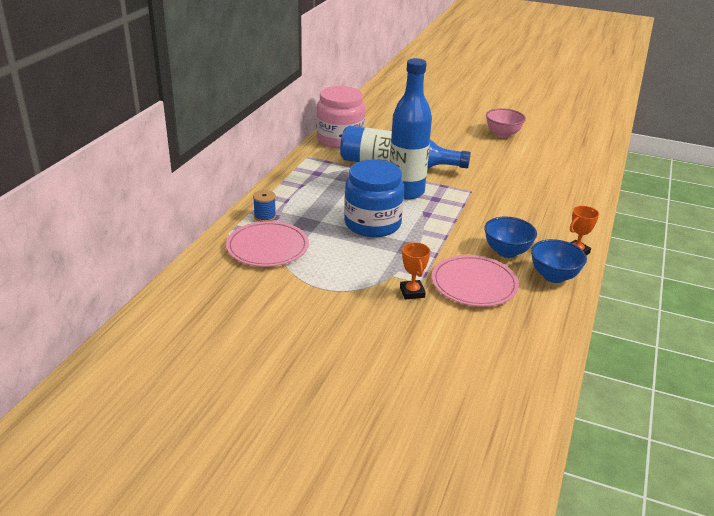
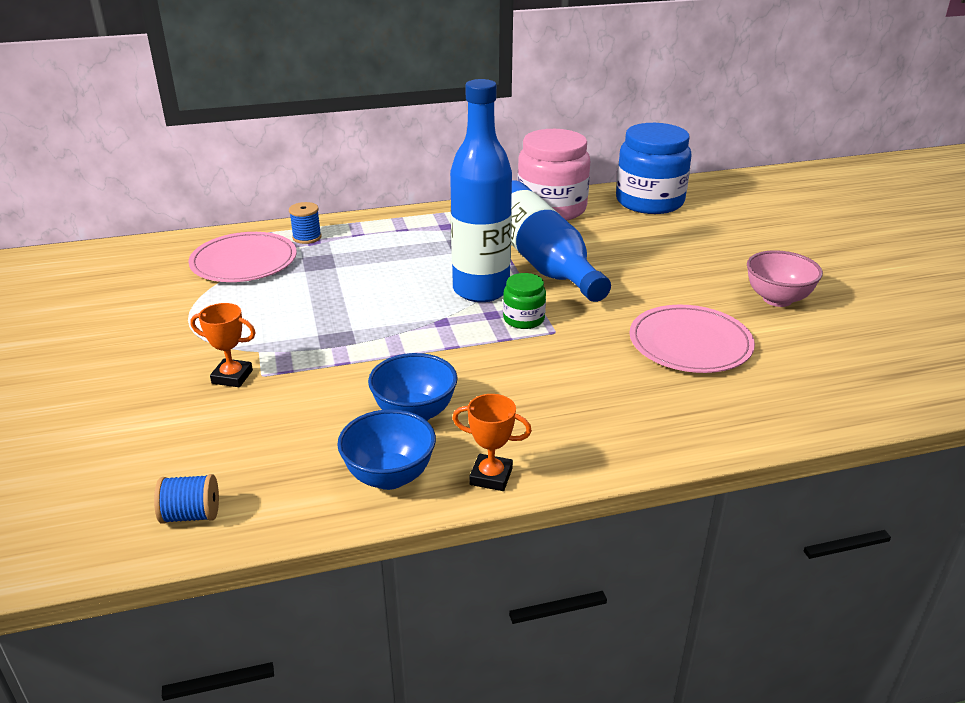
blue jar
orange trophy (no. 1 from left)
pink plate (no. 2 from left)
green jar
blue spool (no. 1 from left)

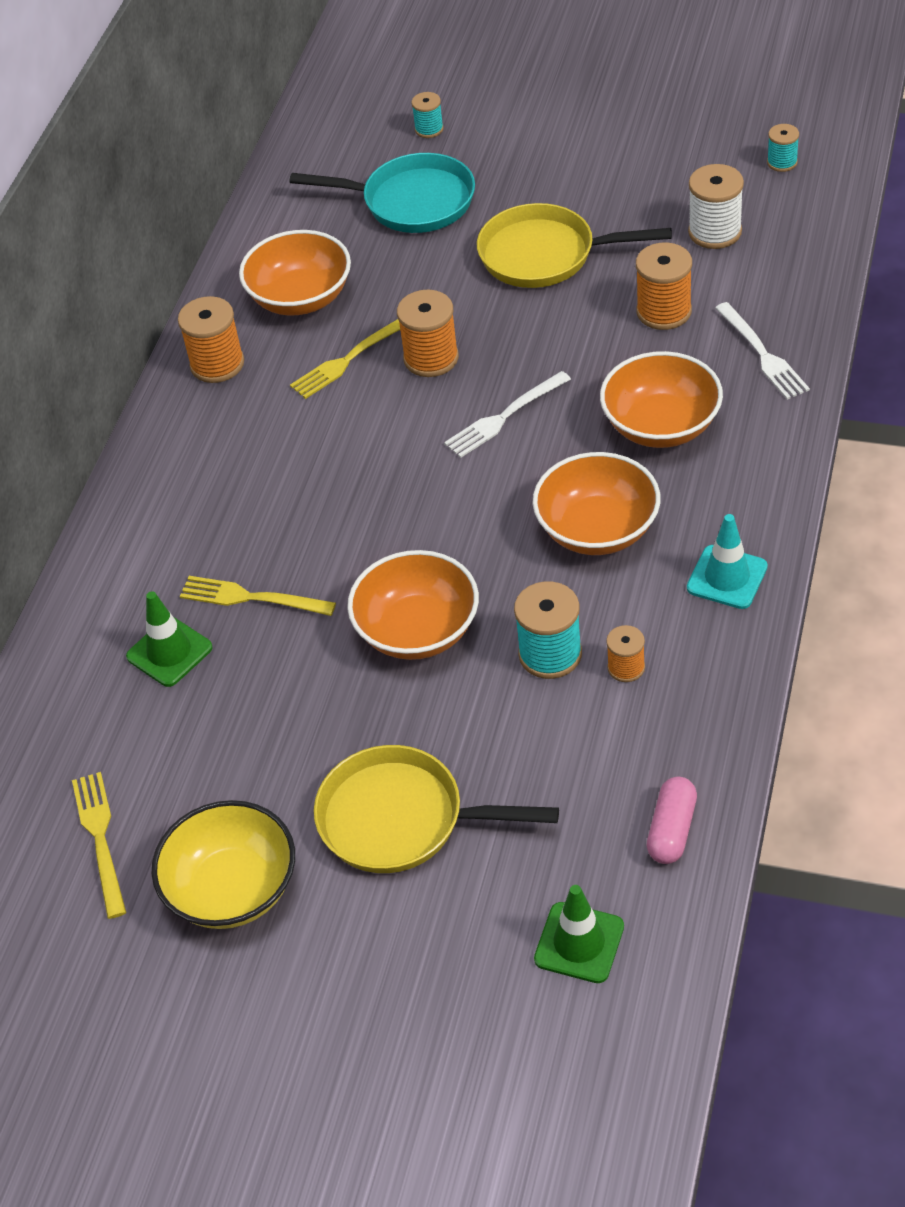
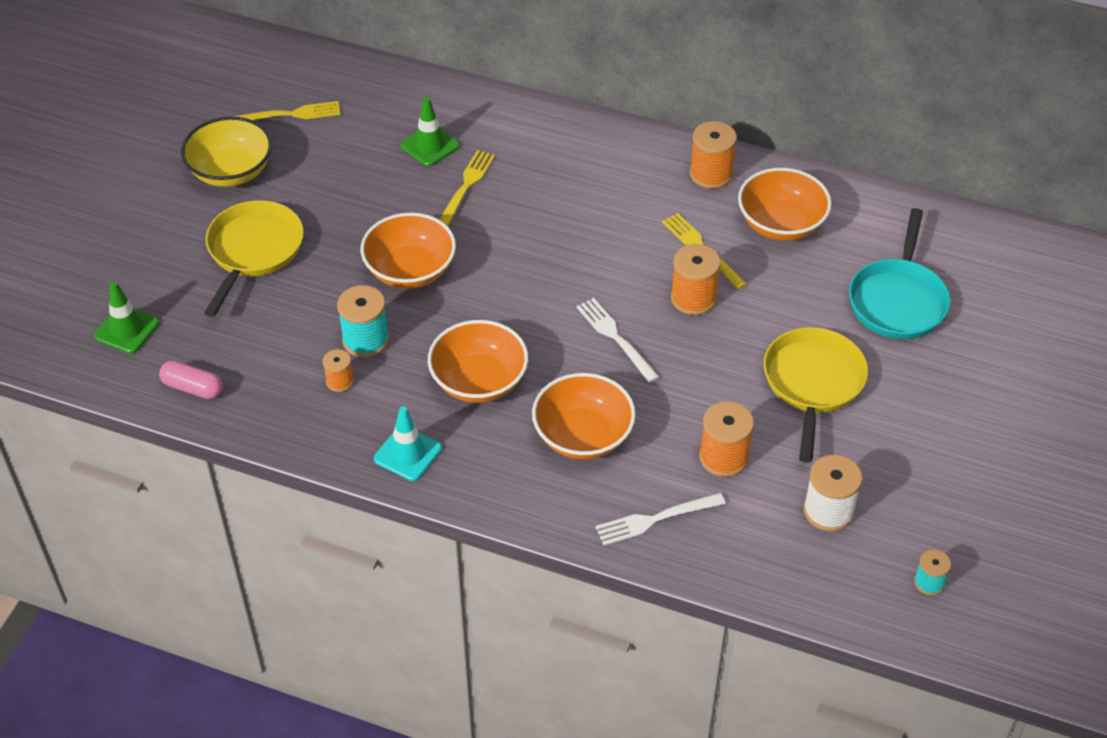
turquoise spool (no. 1 from left in the first image)

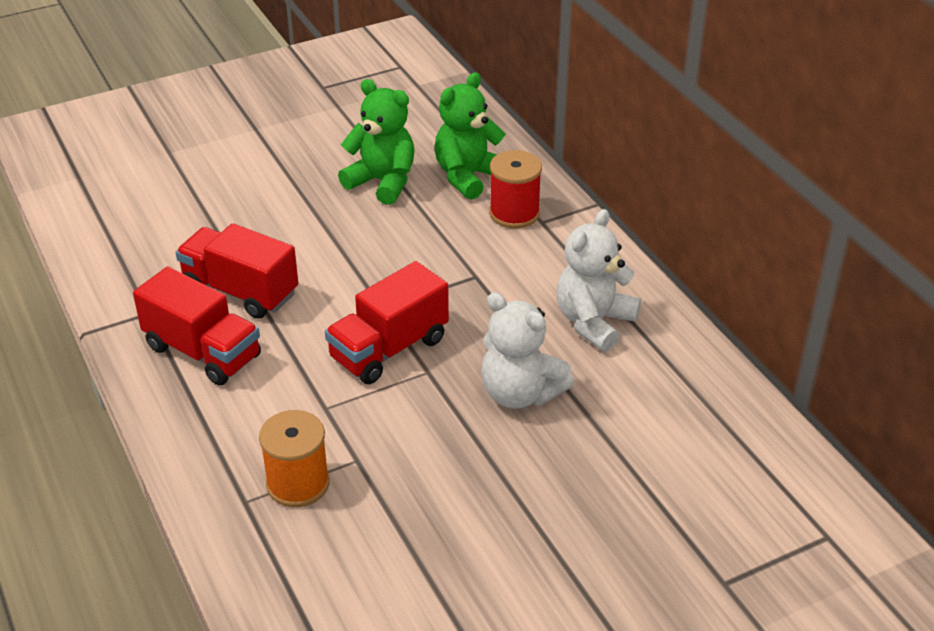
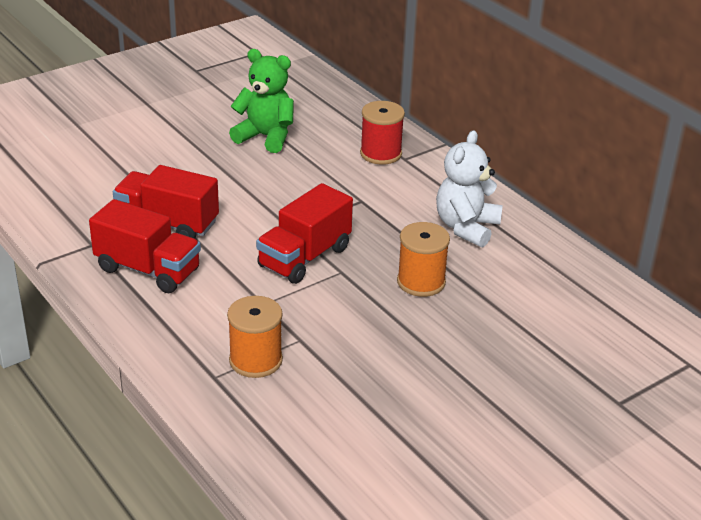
green teddy bear (no. 2 from left in the first image)
orange spool (no. 2 from left)

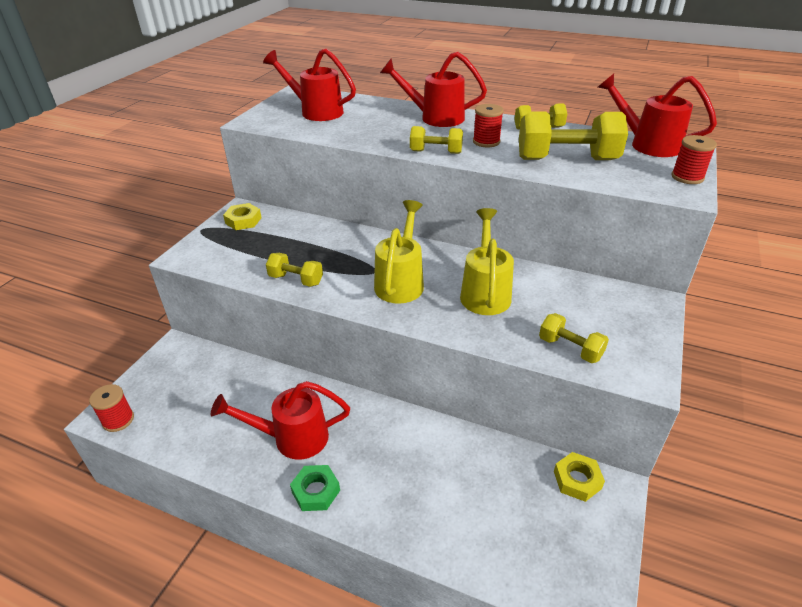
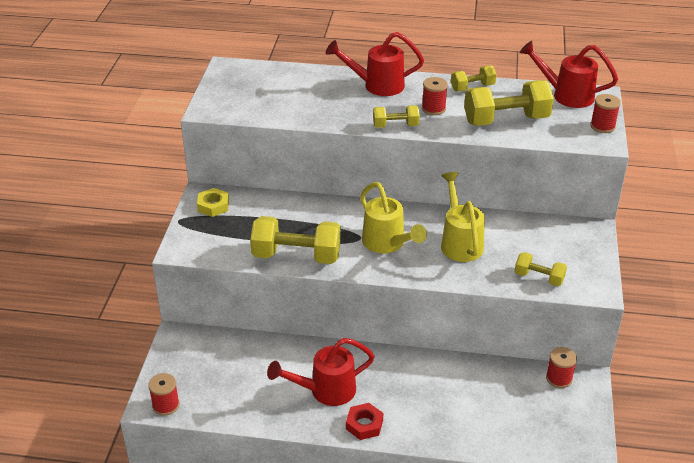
red watering can (no. 2 from left in the first image)
yellow watering can (no. 1 from left)
yellow dumbbell (no. 1 from left)
red spool (no. 3 from left)
red nut

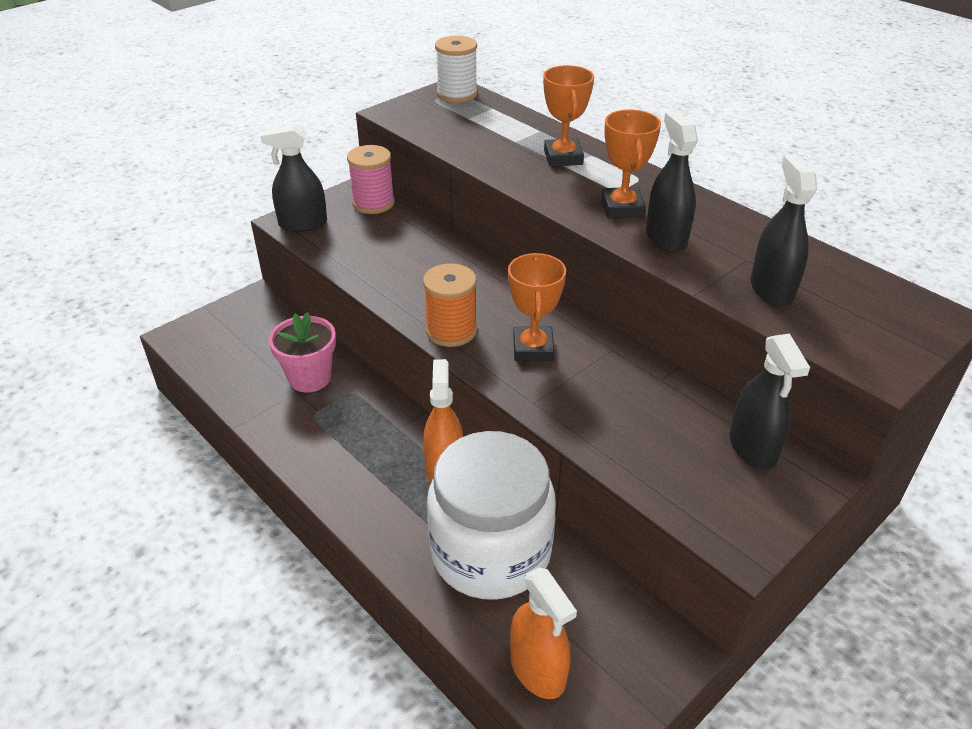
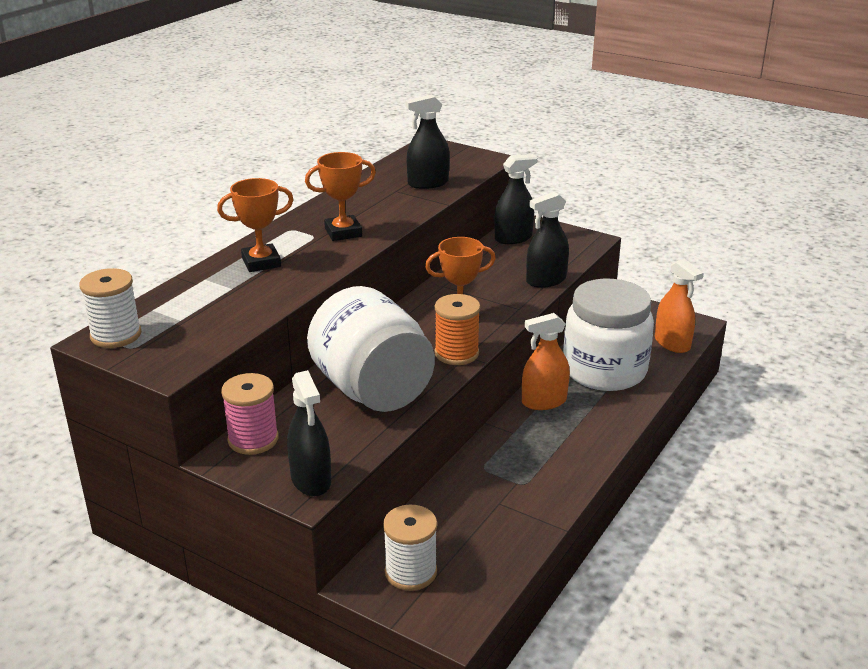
black spray bottle (no. 4 from left)
pink flower pot
orange spray bottle (no. 2 from left)
white jar (no. 1 from left)
white spool (no. 2 from left)

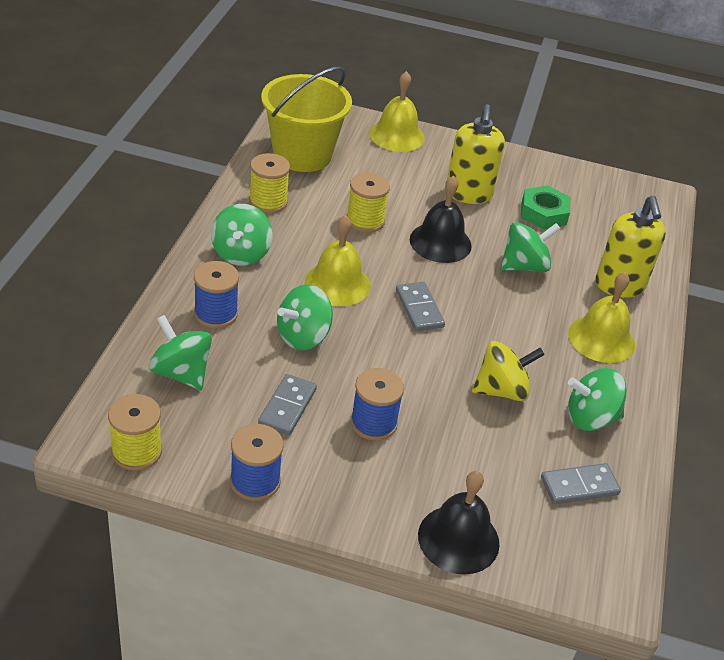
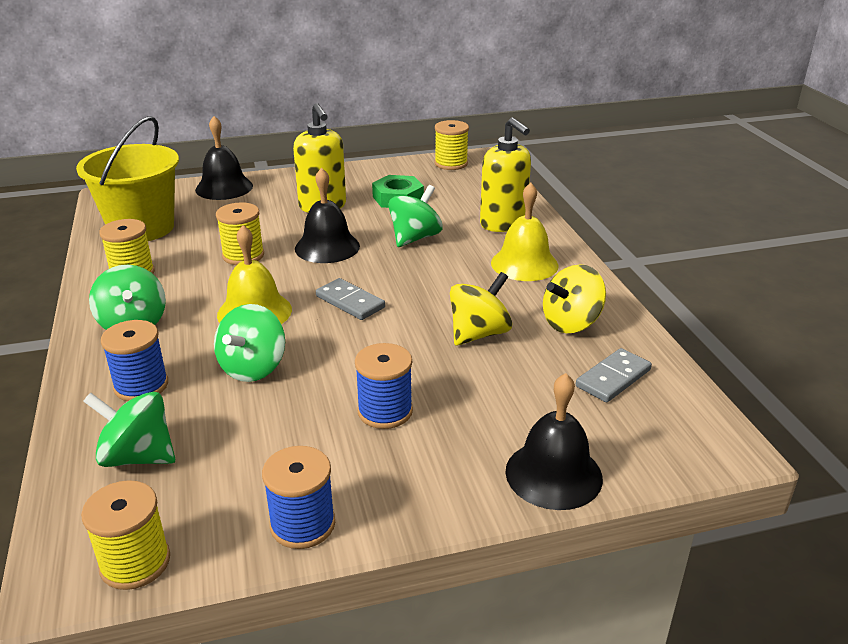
black bell (no. 1 from left)
yellow spinning top (no. 2 from left)
grey domino (no. 1 from left in the first image)
yellow spool (no. 4 from left)

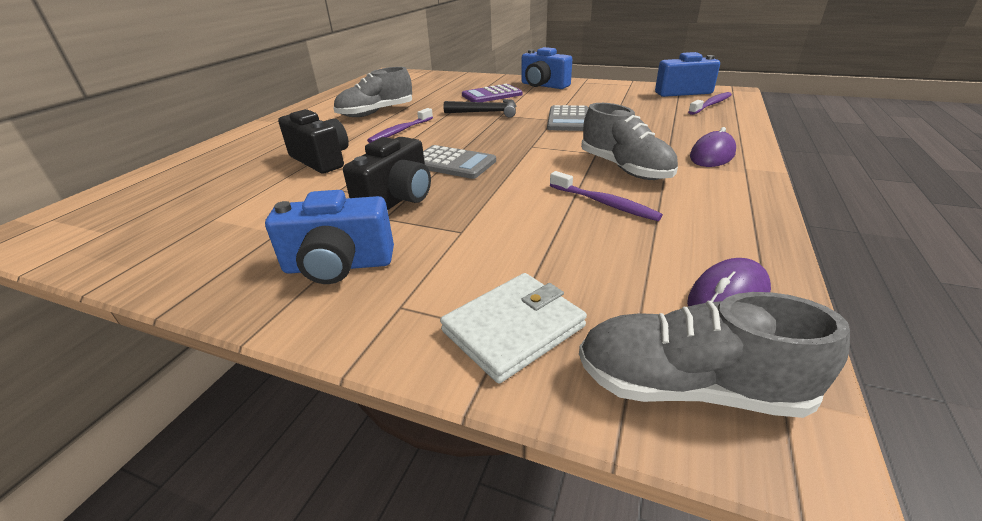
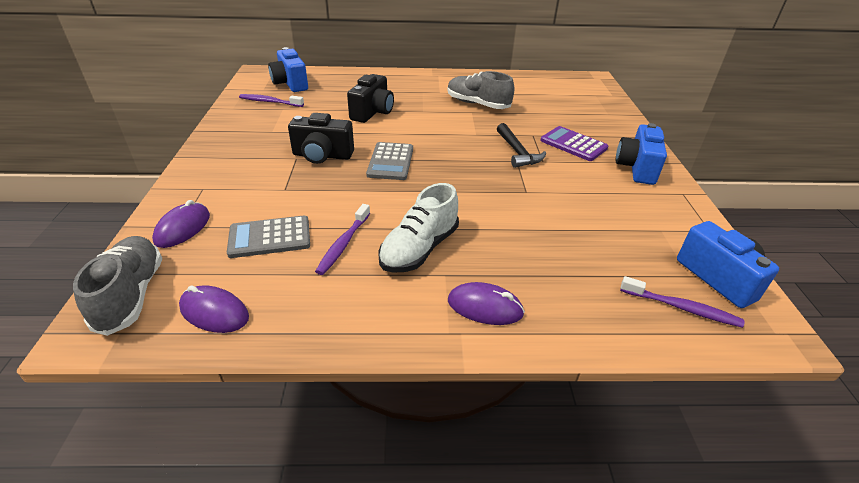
white shoe
grey calculator (no. 1 from left)
purple toothbrush (no. 1 from left)
blue camera (no. 1 from left)
purple mouse (no. 1 from left)

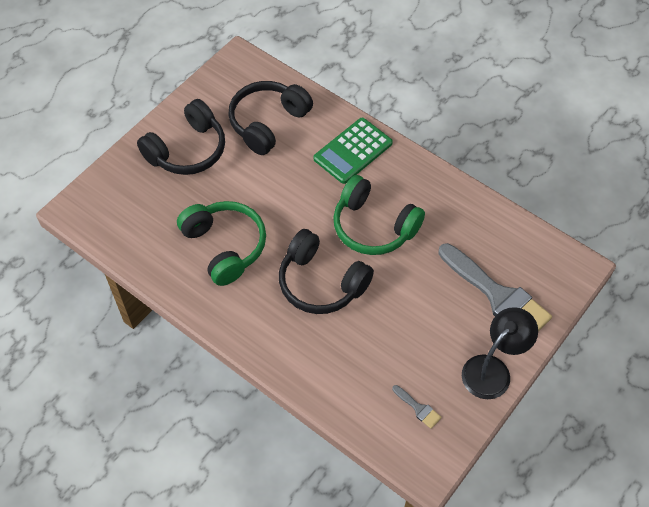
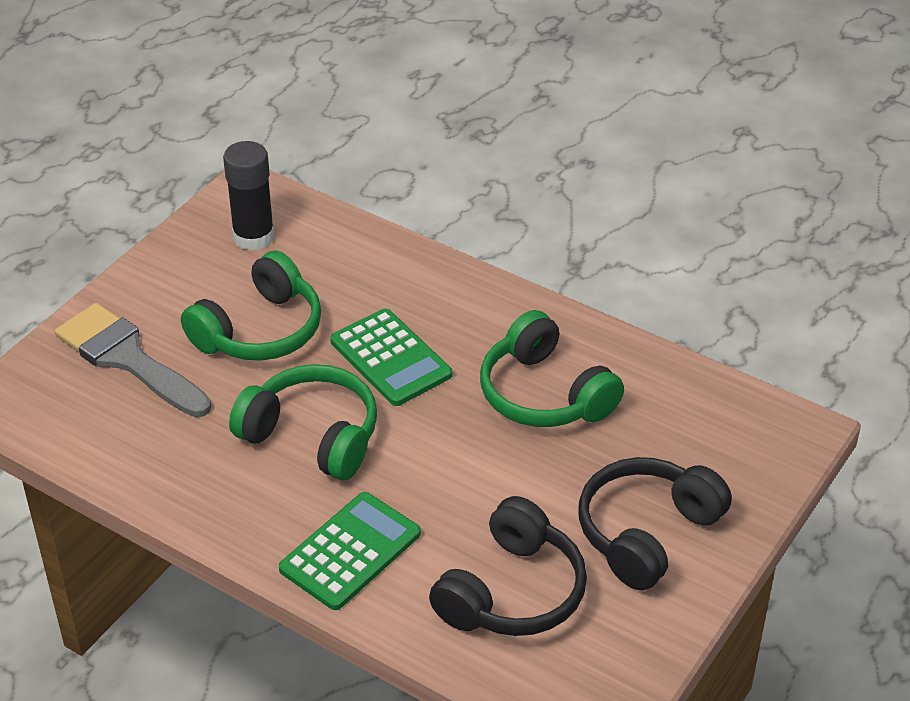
green calculator (no. 2 from left)
black lamp
black glue stick
green headphones (no. 1 from left)

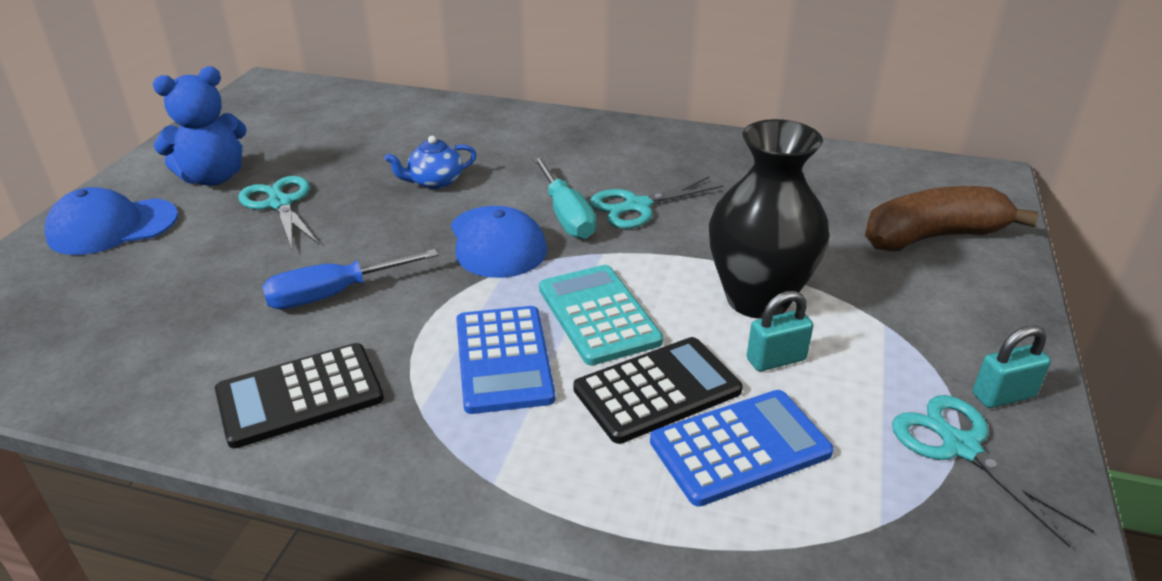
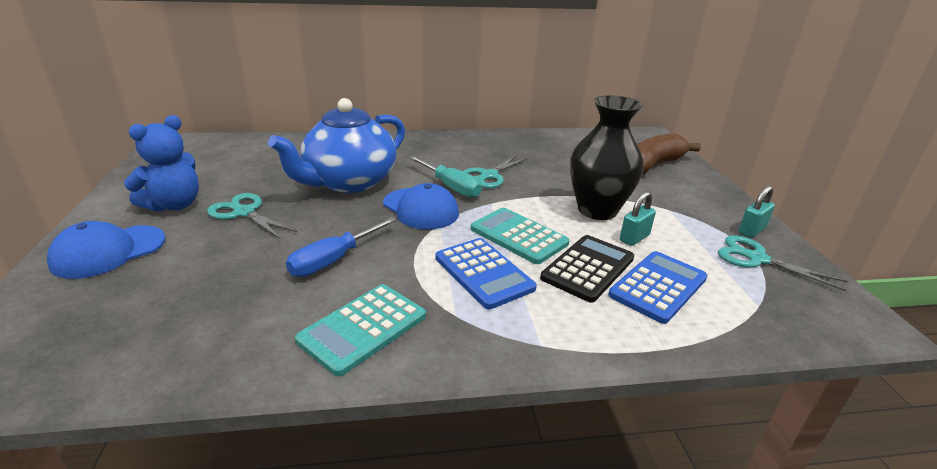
blue teapot
turquoise calculator (no. 1 from left)

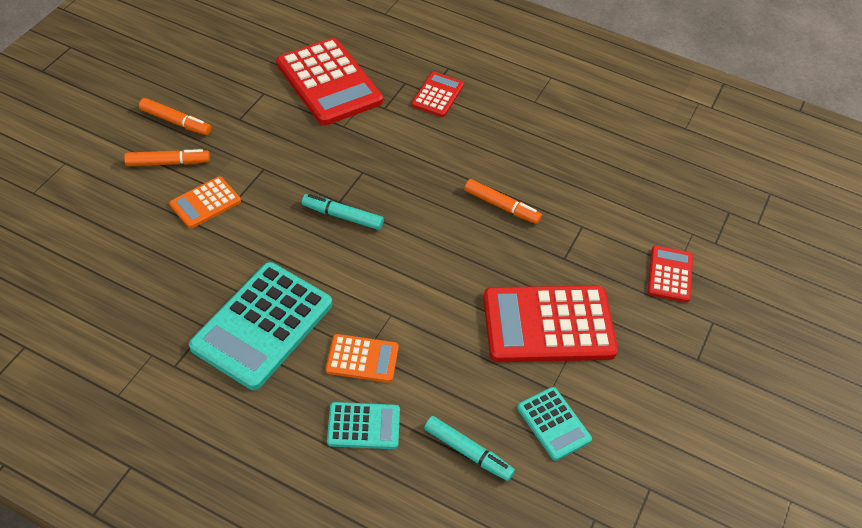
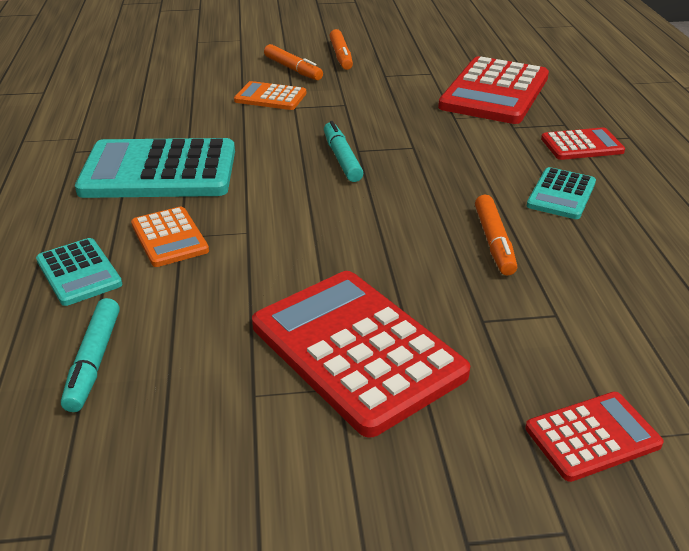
turquoise calculator (no. 3 from left)

